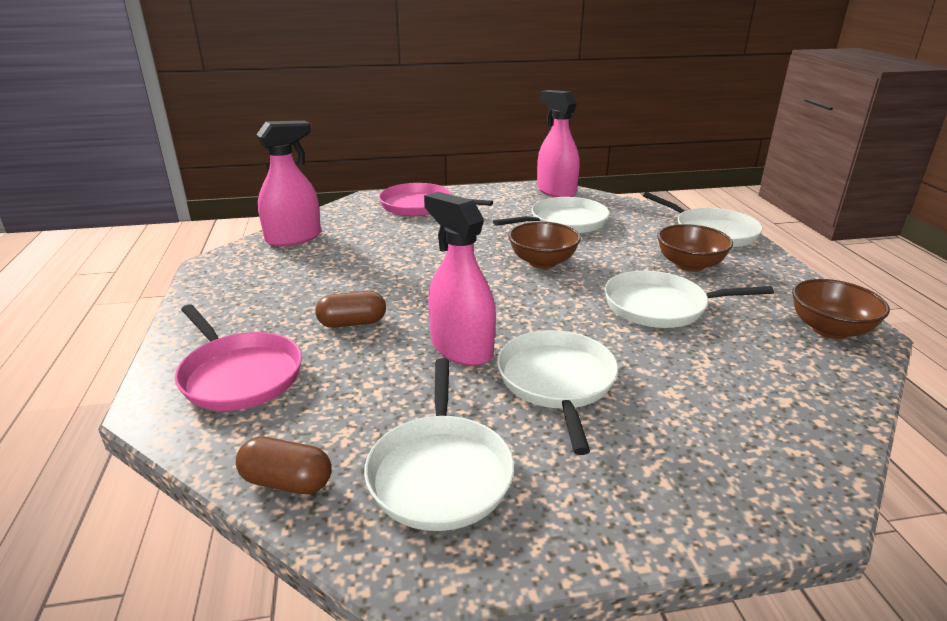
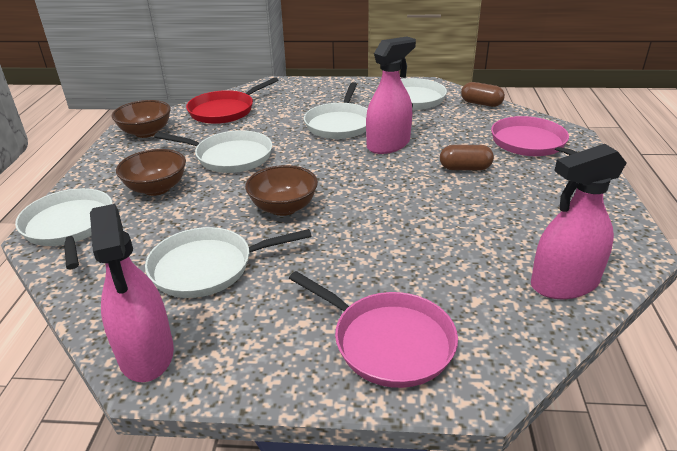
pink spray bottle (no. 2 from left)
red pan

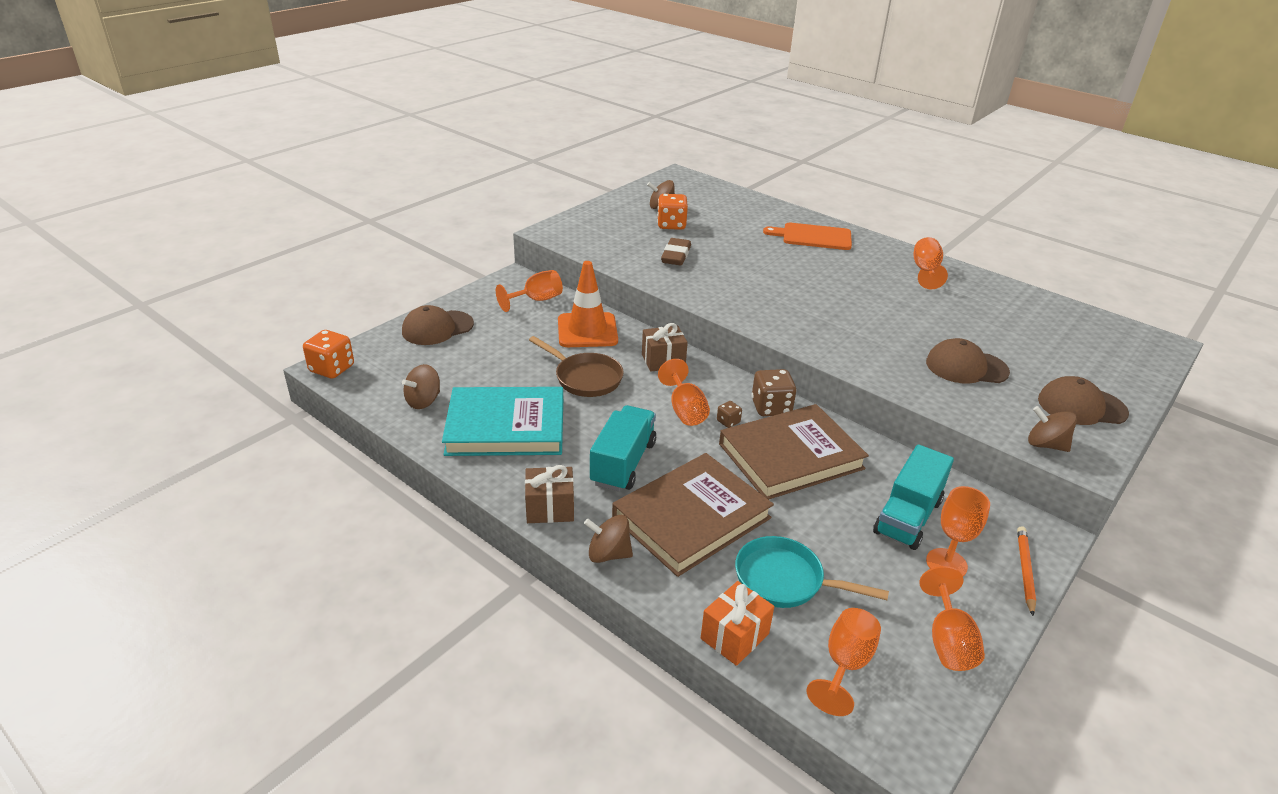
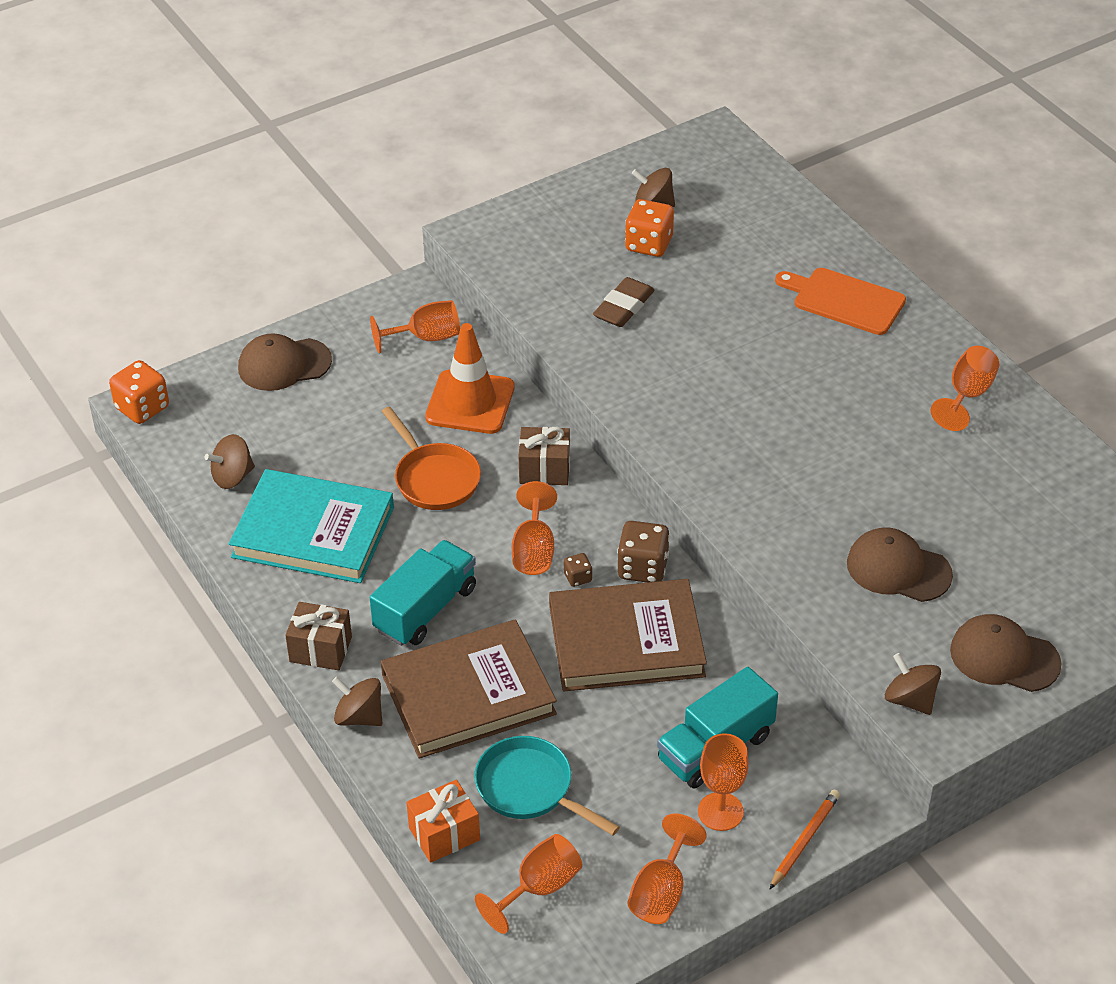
orange pan

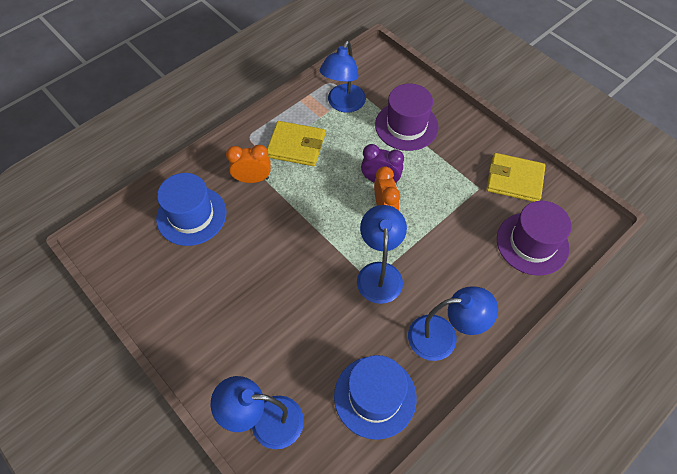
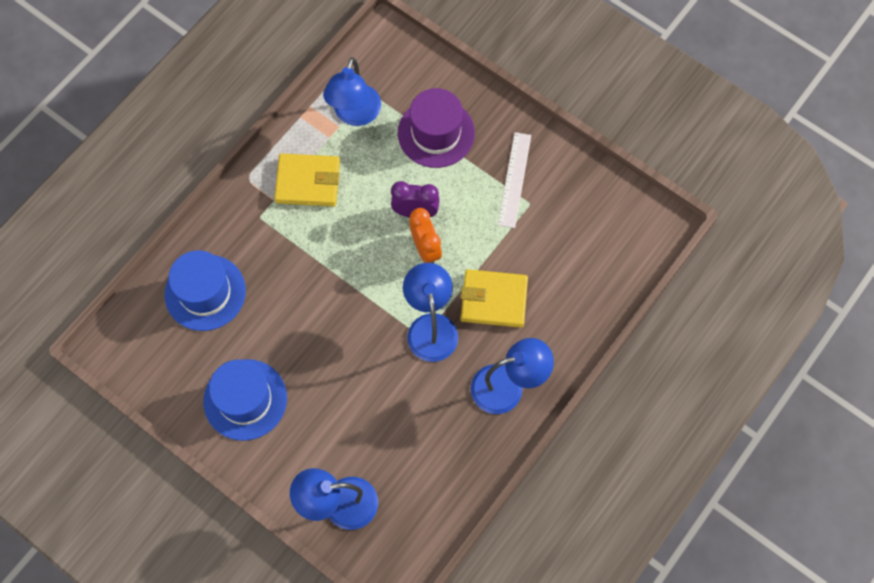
orange clock (no. 1 from left in the first image)
yellow wallet (no. 2 from left)
purple hat (no. 2 from left in the first image)
blue hat (no. 2 from left)
white ruler

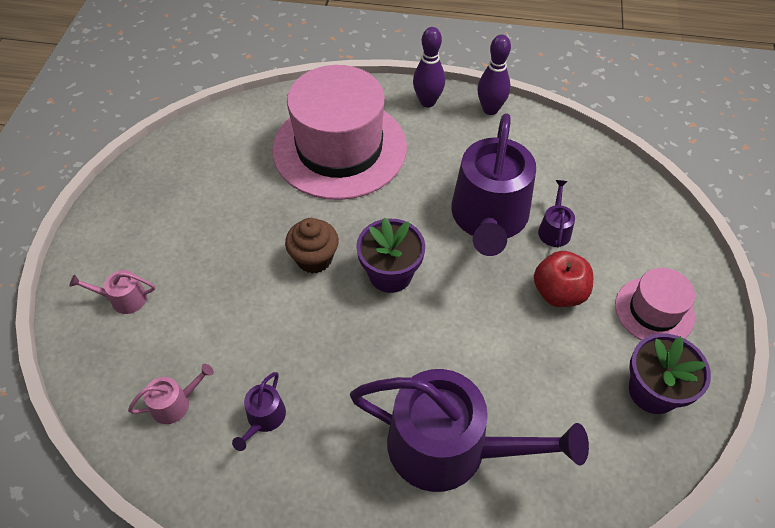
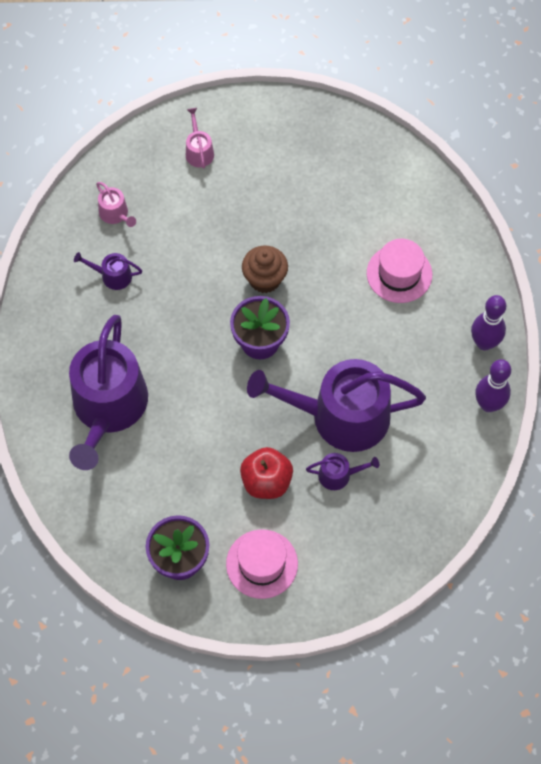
pink hat (no. 2 from left)

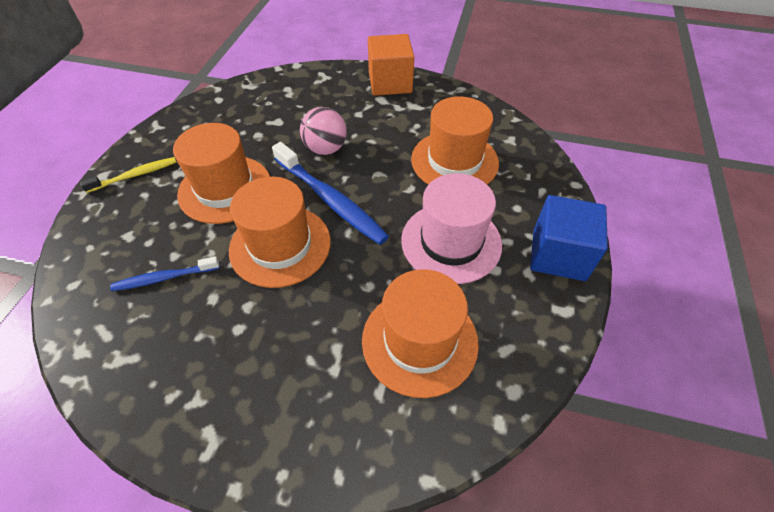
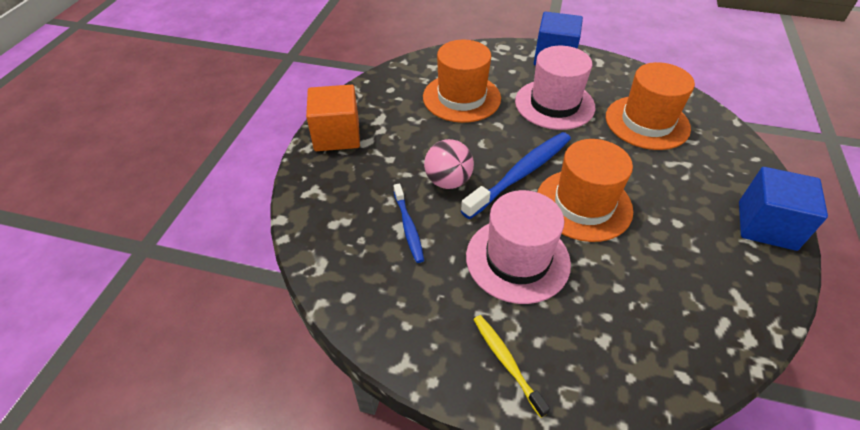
pink hat (no. 1 from left)
blue toothbrush (no. 1 from left)
blue cube (no. 2 from left)

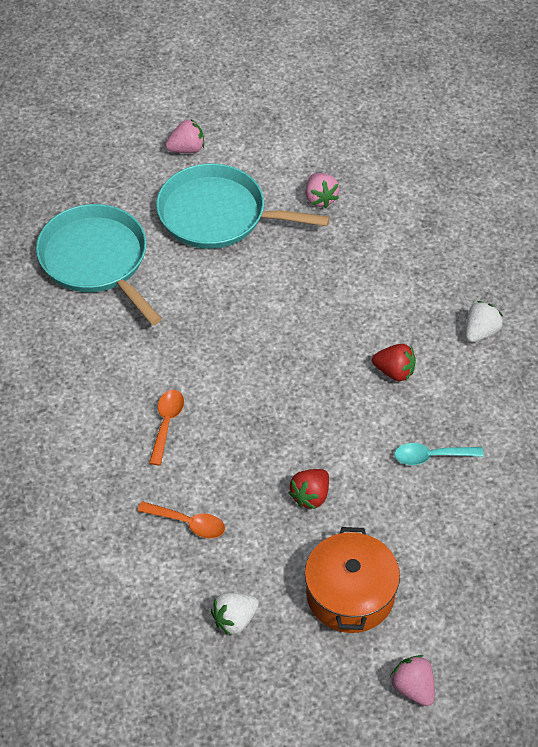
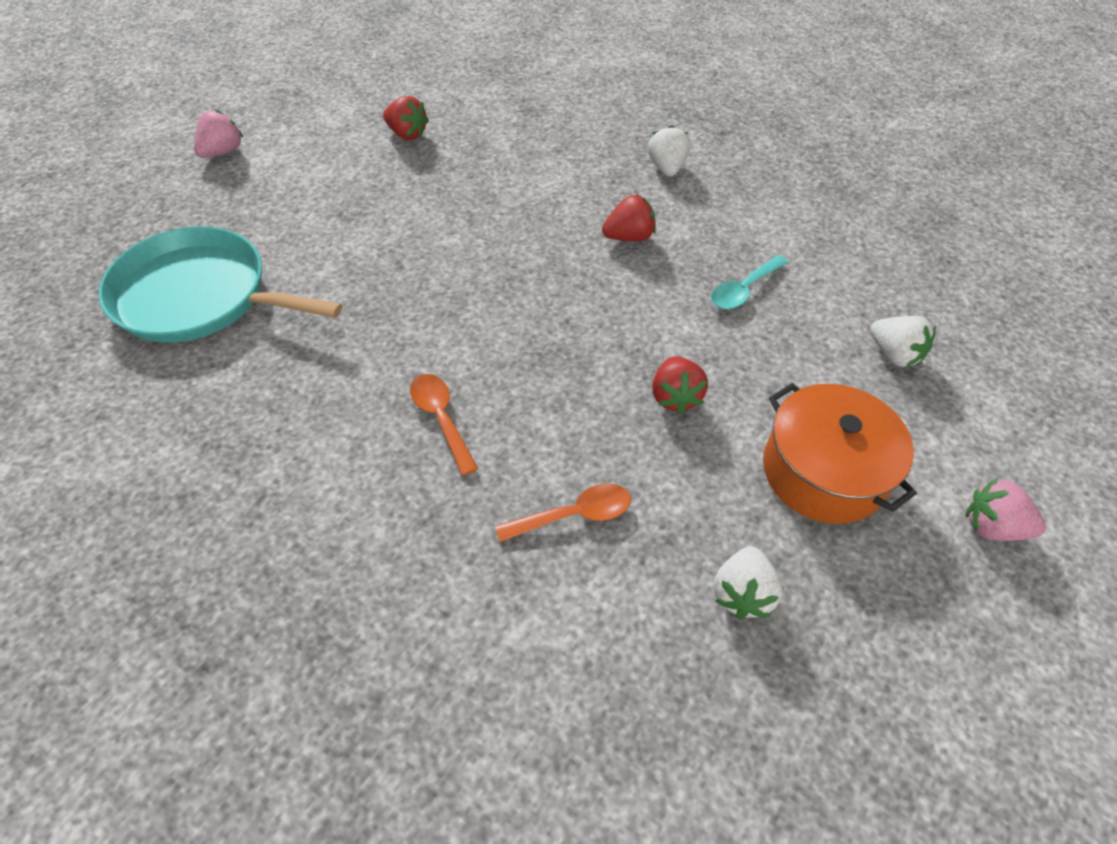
turquoise pan (no. 2 from left in the first image)
red strawberry (no. 1 from left)
white strawberry (no. 3 from left)

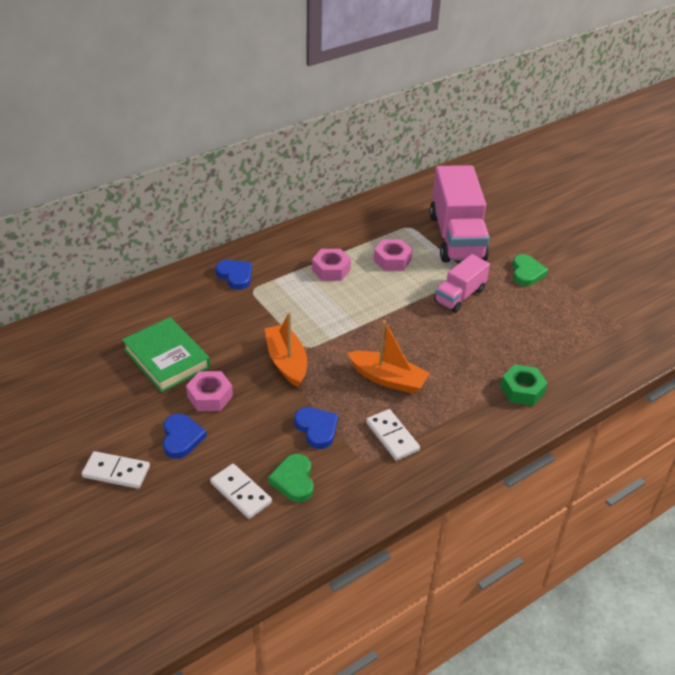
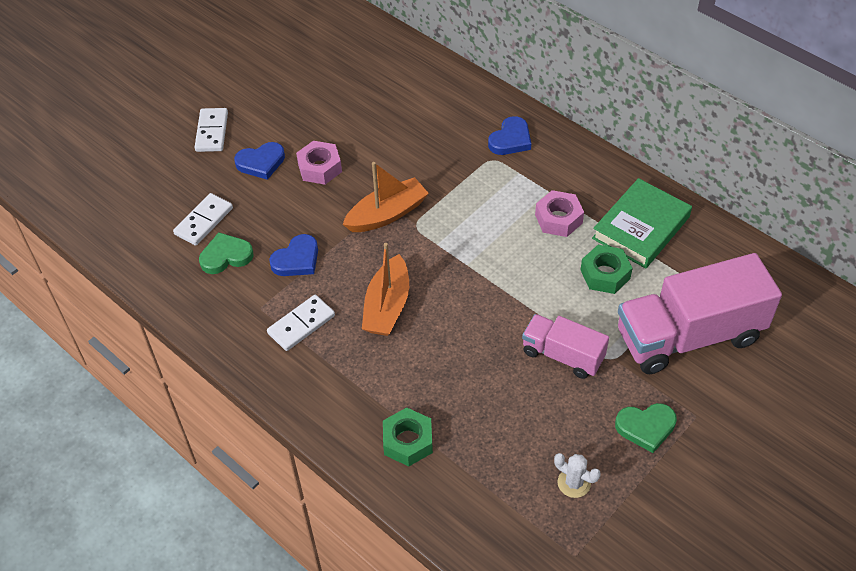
green nut (no. 2 from left)
green book
white cactus

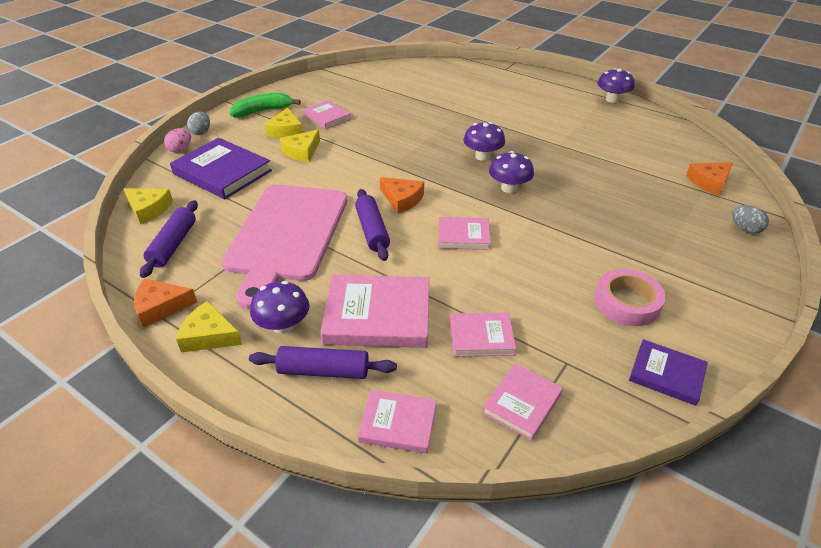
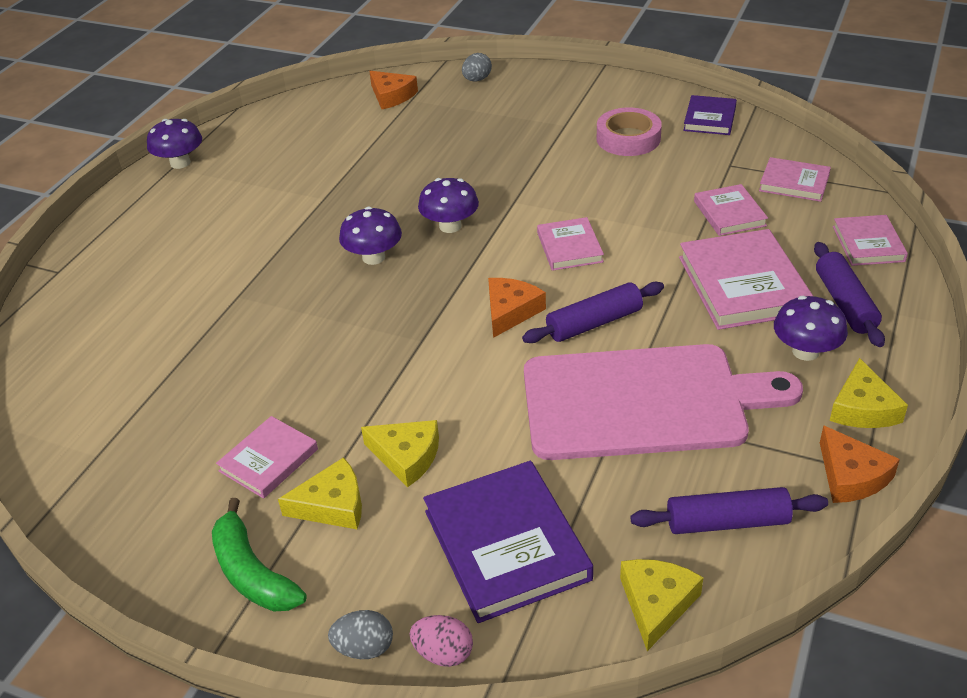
purple book (no. 1 from left)

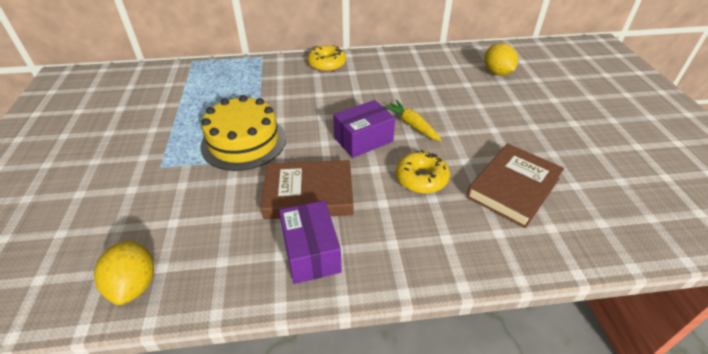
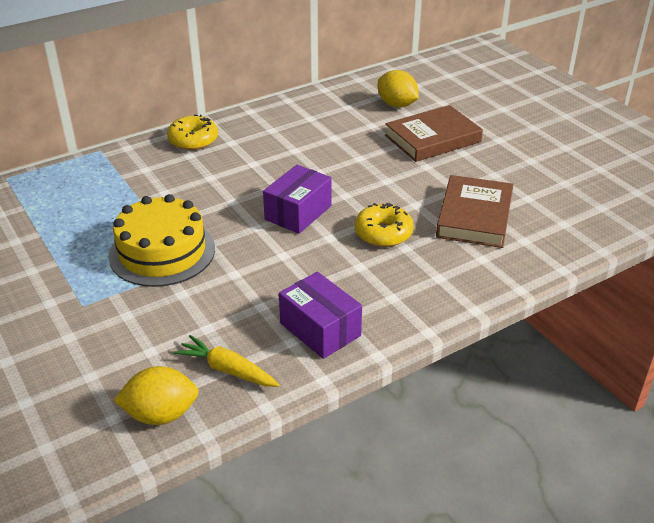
yellow carrot
brown book (no. 1 from left)
yellow lemon (no. 1 from left)

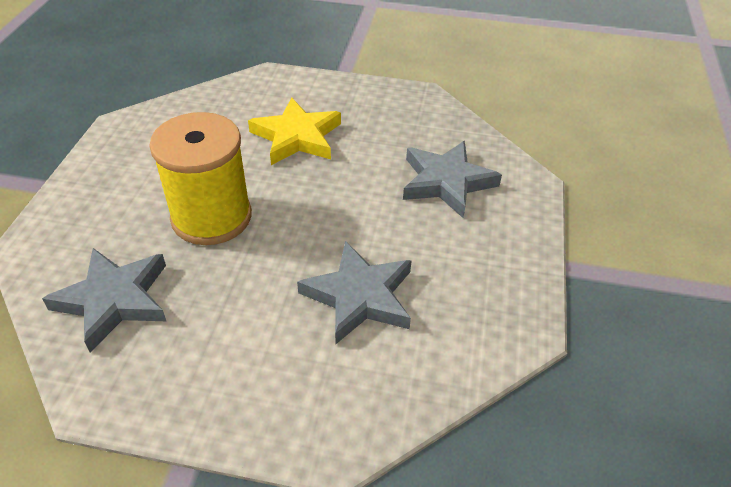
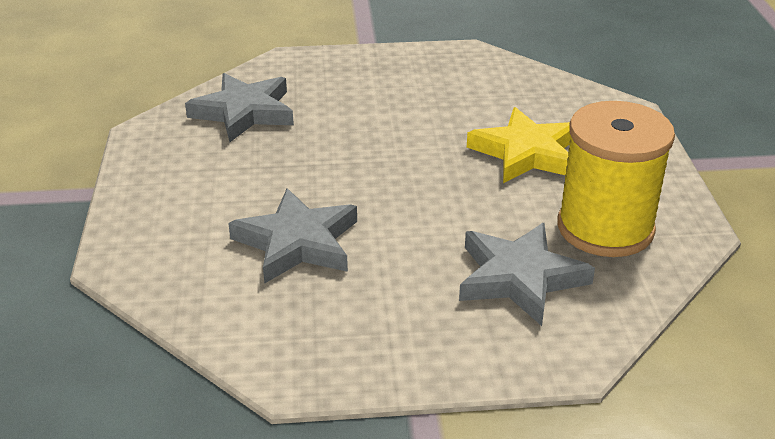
yellow spool

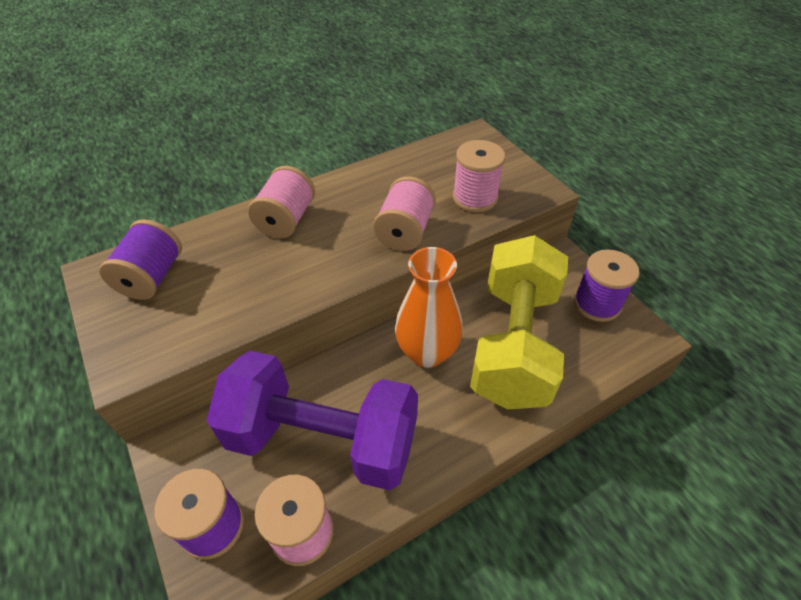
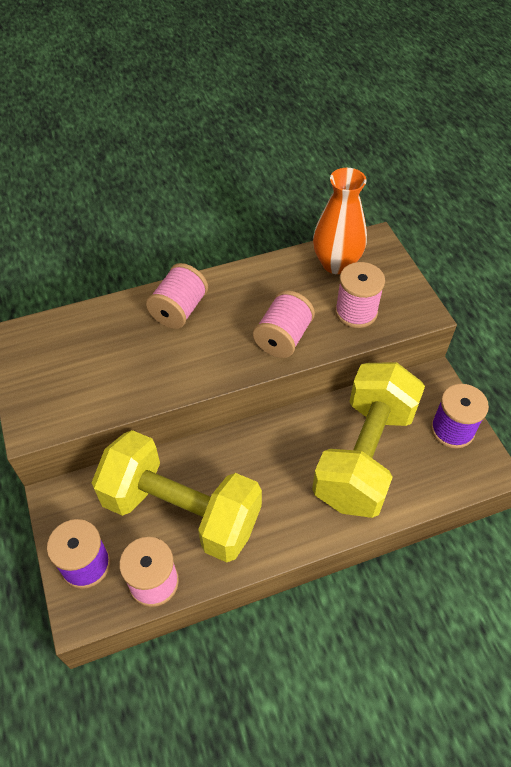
purple spool (no. 1 from left in the first image)
orange vase
yellow dumbbell (no. 1 from left)

